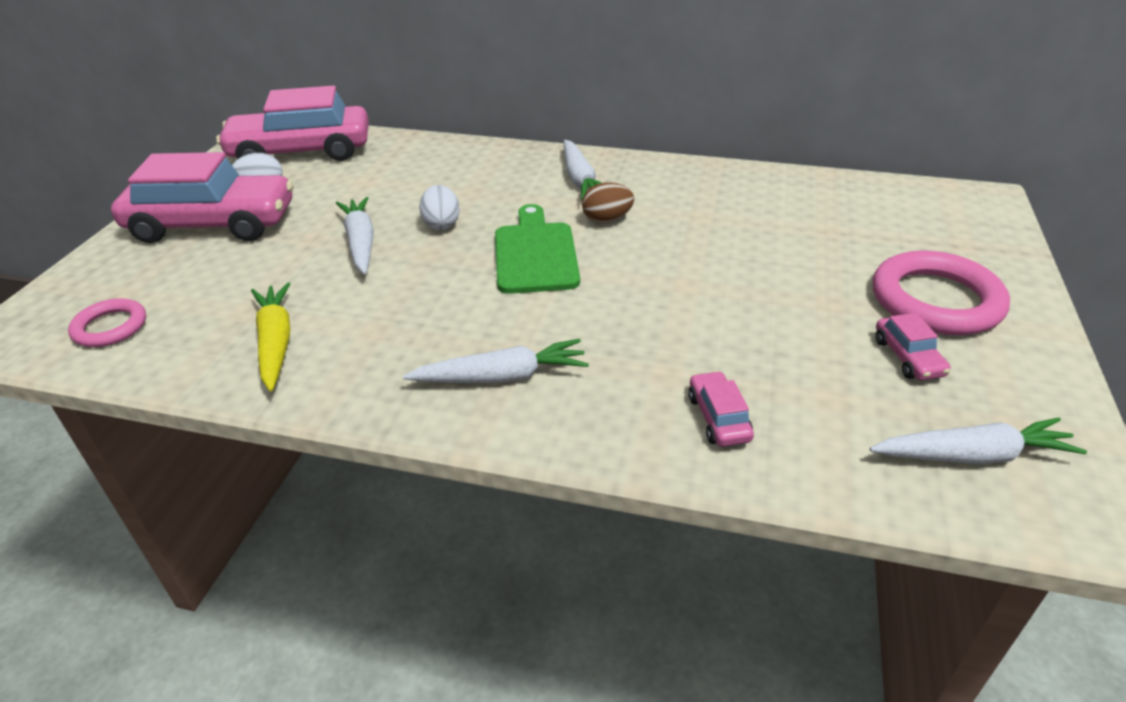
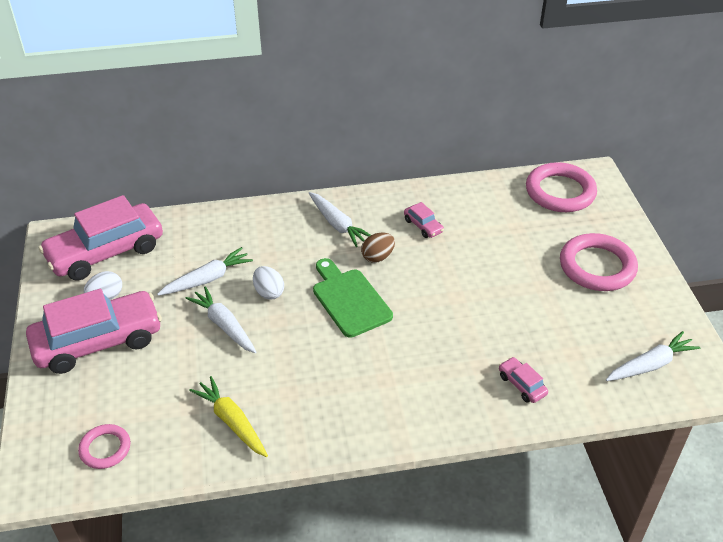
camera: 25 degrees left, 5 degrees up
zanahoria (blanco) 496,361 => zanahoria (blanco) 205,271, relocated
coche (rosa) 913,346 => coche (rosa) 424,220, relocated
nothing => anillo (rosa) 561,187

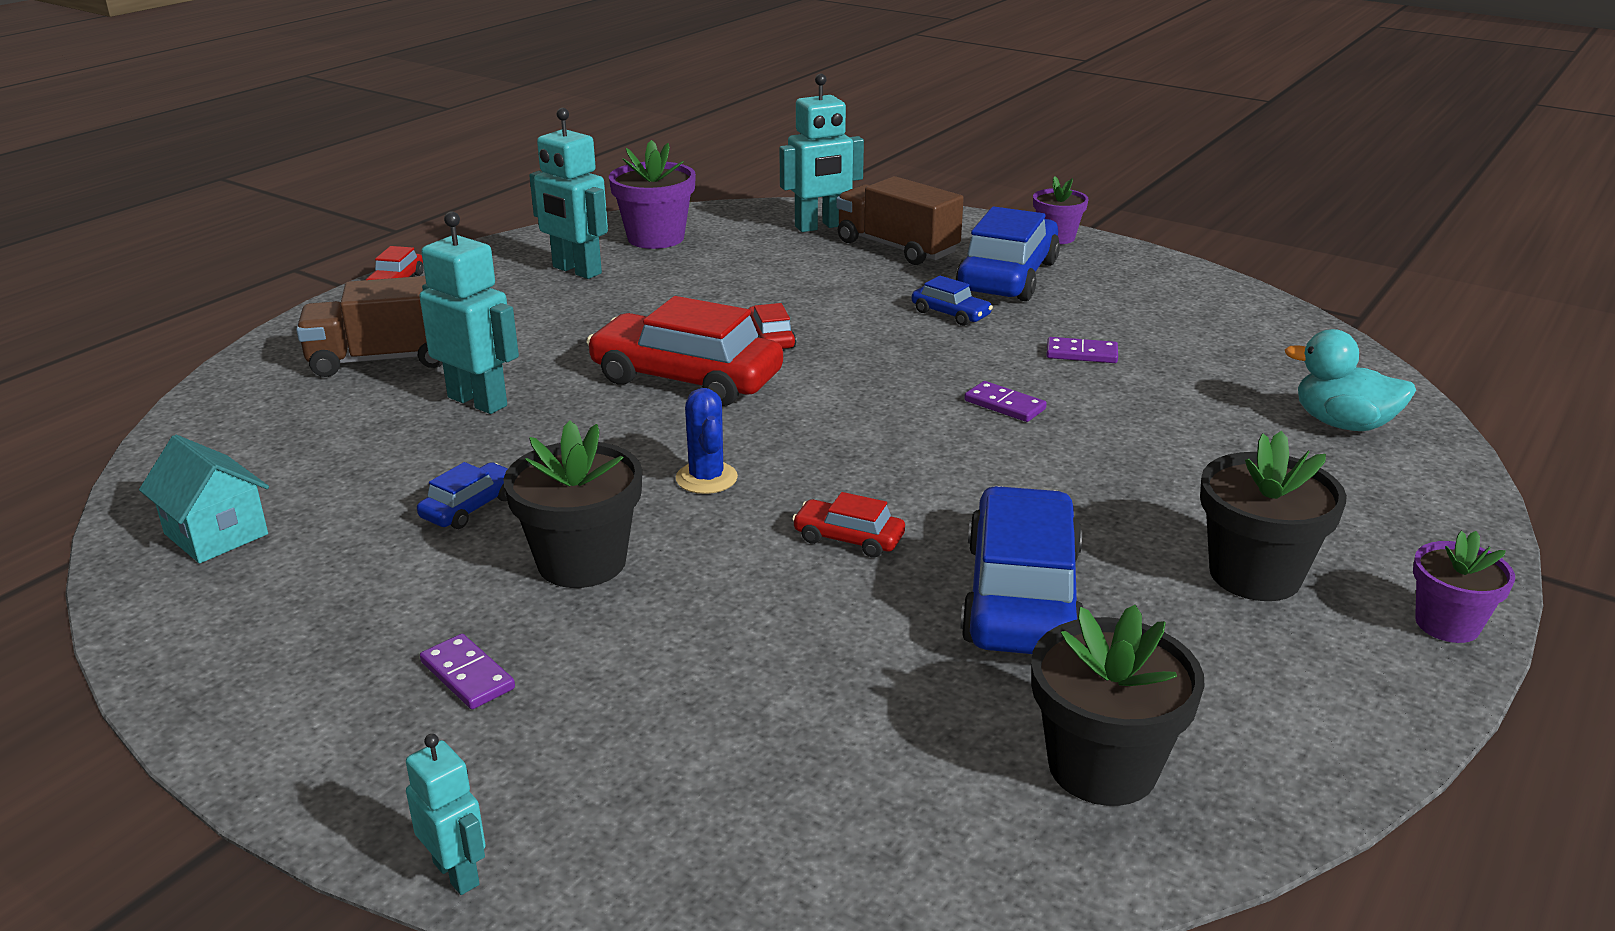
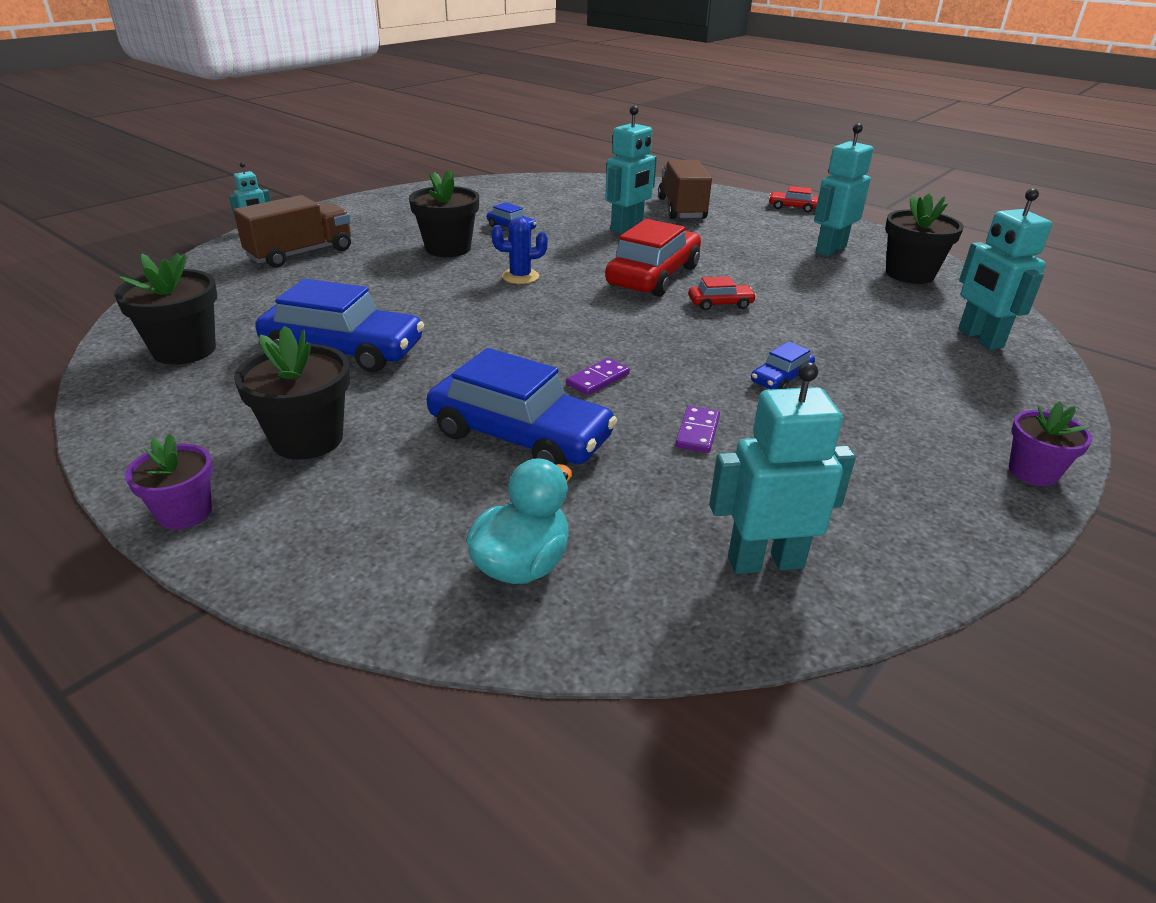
camera: 95 degrees right, 5 degrees up
camión (marrón) 900,220 => camión (marrón) 292,231, relocated
coche (azul) 1008,253 => coche (azul) 522,406, relocated
nothing => robot (turquesa) 782,468
maceta (morado) 652,194 => maceta (negro) 924,239
casa (turquesa) 204,499 => nothing
ficha de dominó (morado) 467,671 => nothing
coche (rojo) 848,525 => nothing

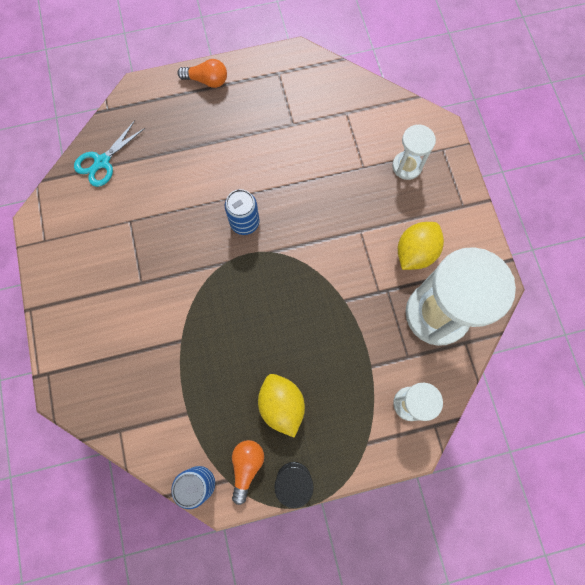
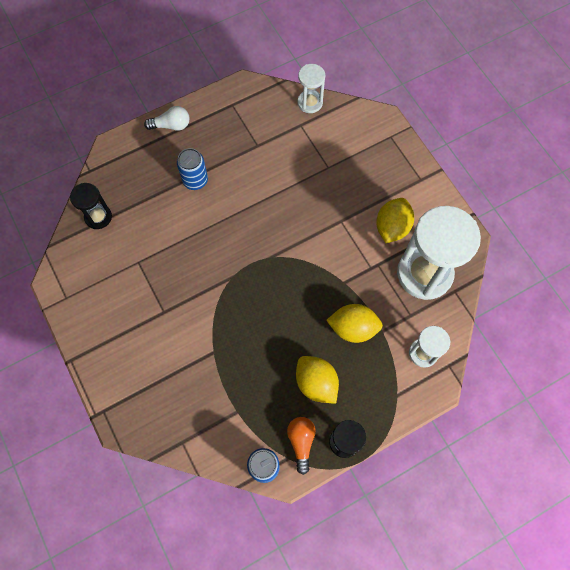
camera: 15 degrees left, 5 degrees down
tijeras (turquesa) 109,153 => reloj de arena (negro) 91,206
bombilla (naranja) 202,73 => bombilla (blanco) 166,118
lata (azul) 242,212 => lata (azul) 192,169, relocated
reloj de arena (blanco) 414,152 => reloj de arena (blanco) 311,88, relocated
nothing => limón (amarillo) 354,323

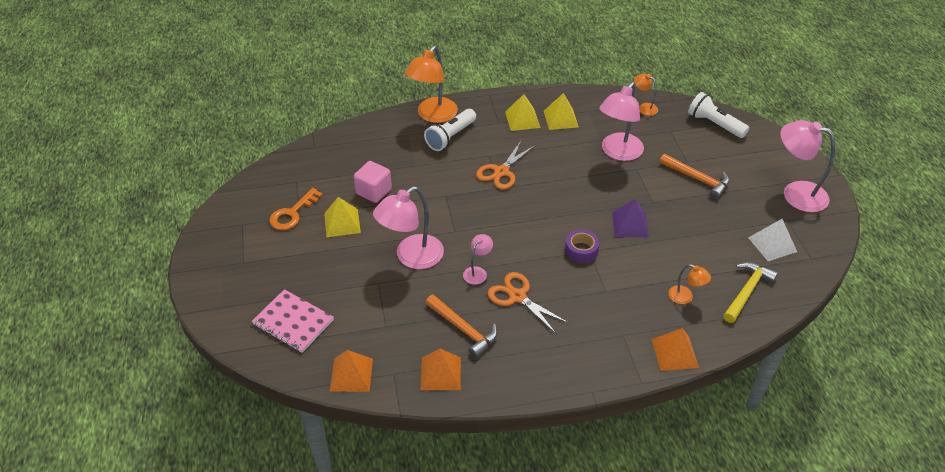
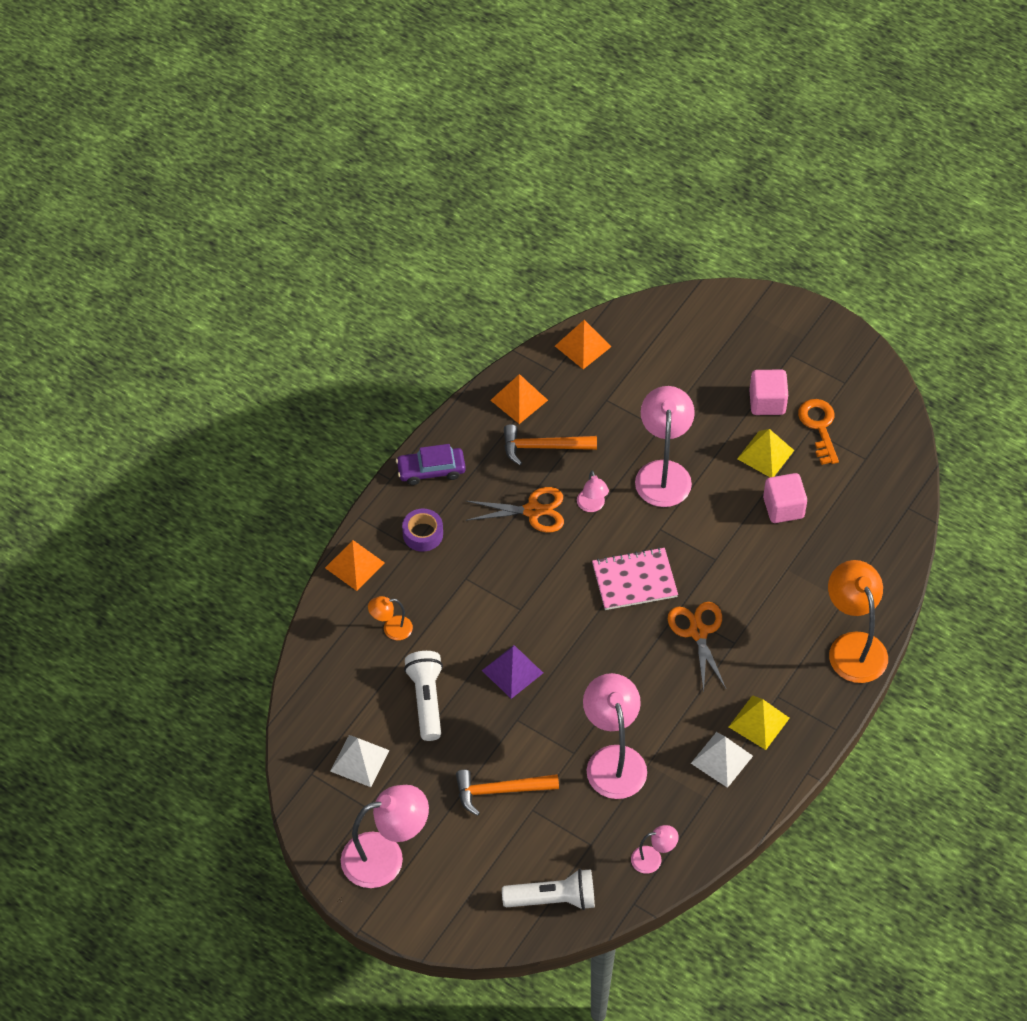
camera: 135 degrees right, 10 degrees up
nothing => coche (morado) 431,464
cinta adhesiva (morado) 582,246 => cinta adhesiva (morado) 422,530, relocated
lámpara de mano (blanco) 450,130 => lámpara de mano (blanco) 423,696, relocated
cuaderno (rosa) 292,321 => cuaderno (rosa) 635,578, relocated
lámpara (naranja) 646,95 => lámpara (rosa) 655,849
pirámide (amarillo) 561,111 => pirámide (blanco) 722,760
nothing => cubo (rosa) 768,392
martillo (amarillo) 750,292 => nothing

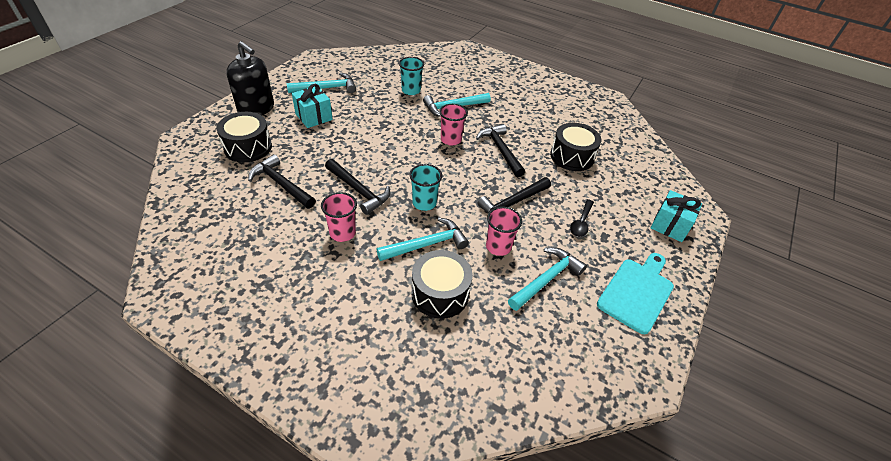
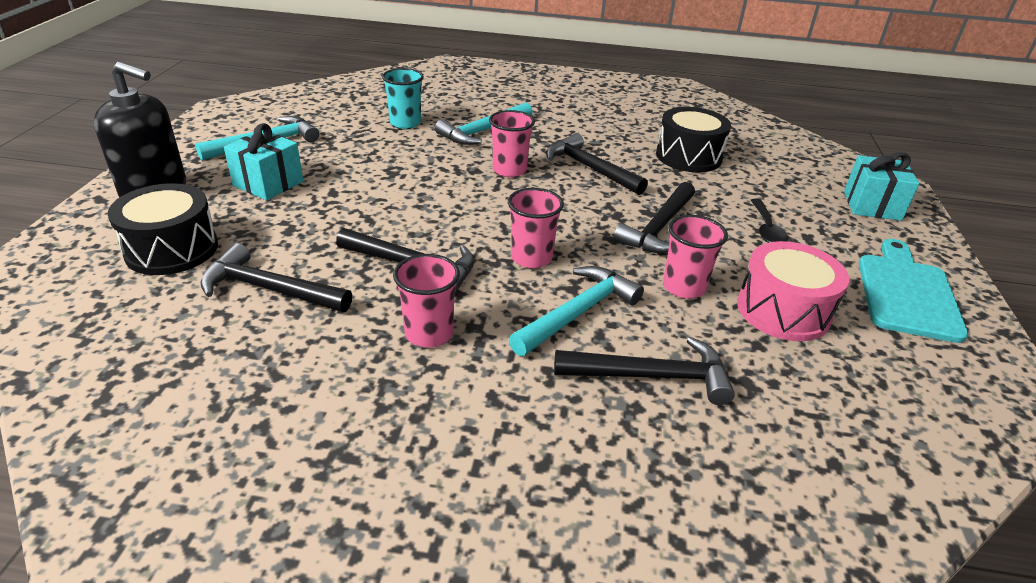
camera: 20 degrees left, 10 degrees down
vaso (turquesa) 425,187 => vaso (rosa) 536,228
tambor (negro) 442,284 => martillo (negro) 644,371
martillo (turquesa) 547,279 => tambor (rosa) 793,291

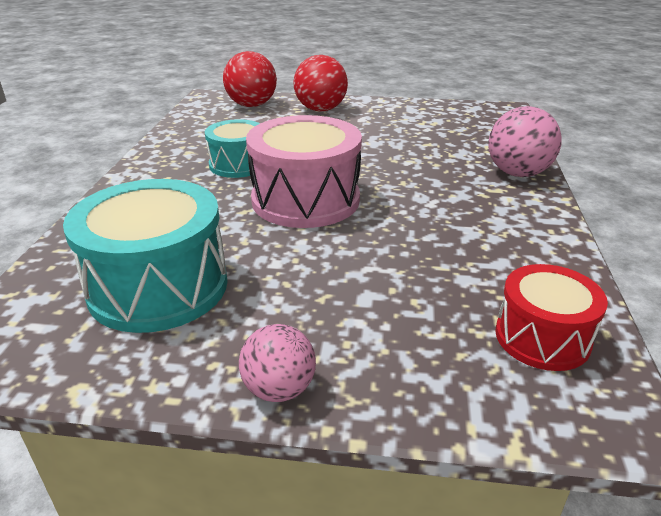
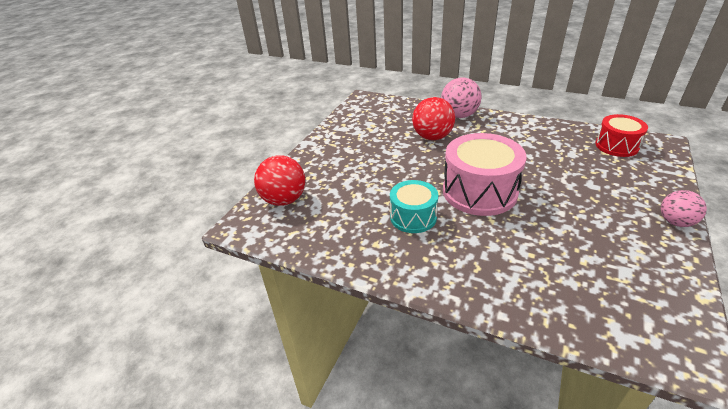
camera: 70 degrees left, 5 degrees up
pelota (rojo) 320,83 => pelota (rojo) 433,118, relocated
tambor (turquesa) 145,256 => nothing

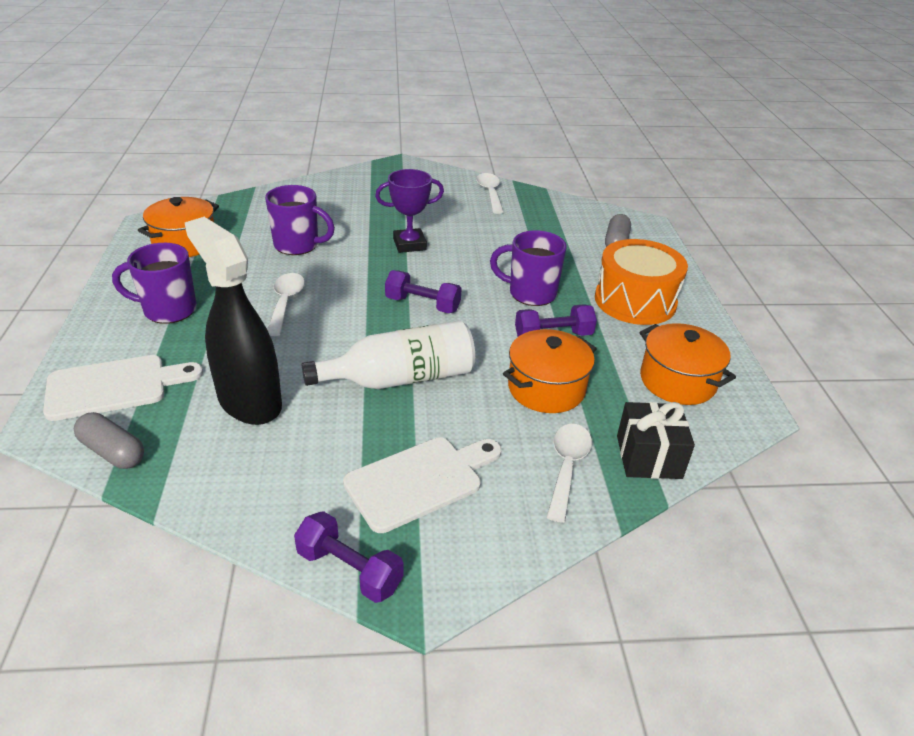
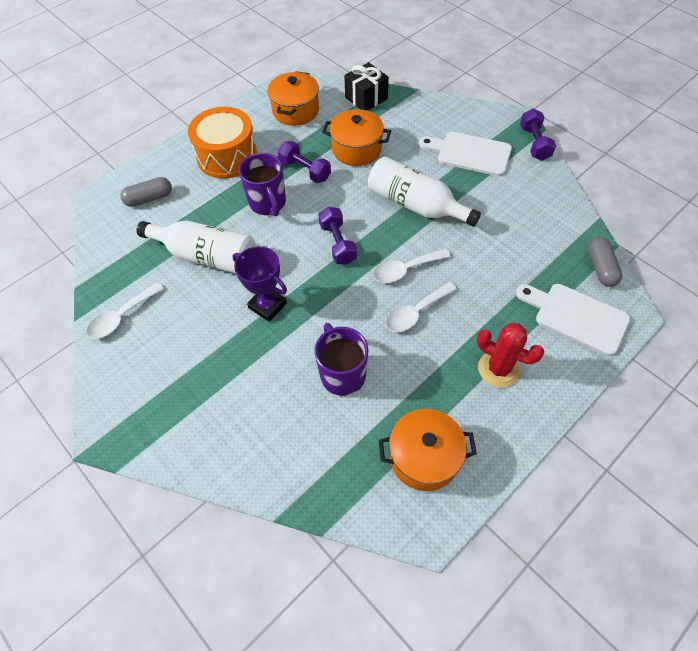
camera: 125 degrees left, 20 degrees up
nothing => botella (blanco) 196,246
cuchara (blanco) 569,473 => cuchara (blanco) 412,266, relocated
taza (morado) 154,283 => cactus (rojo) 510,355
pulverizador (negro) 233,321 => nothing

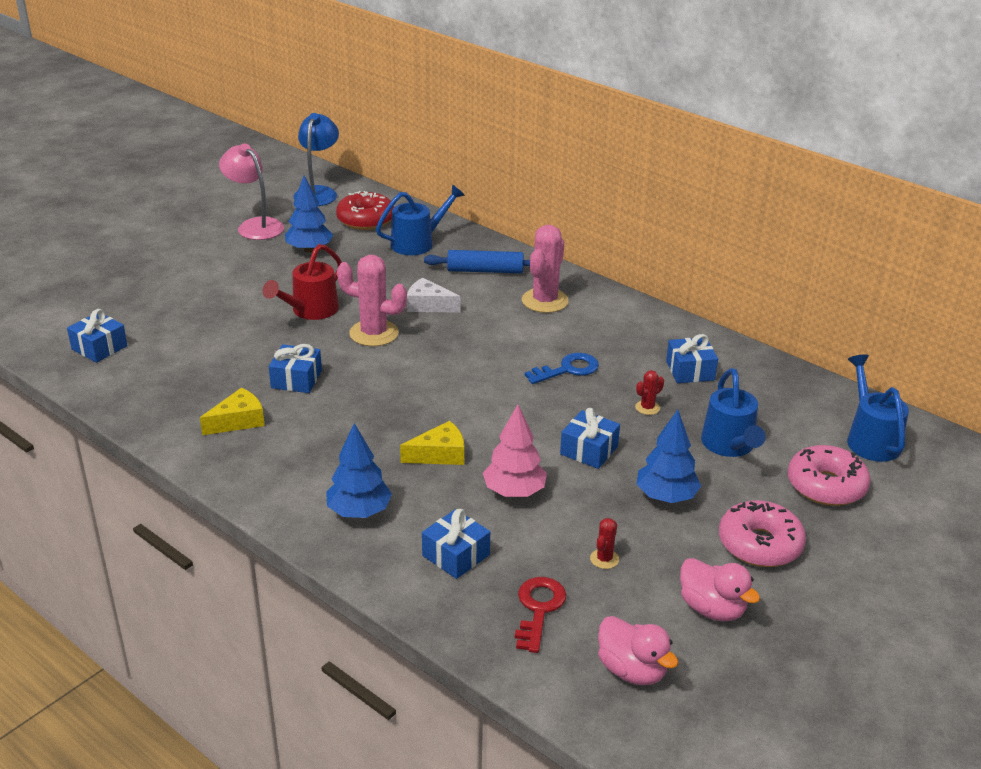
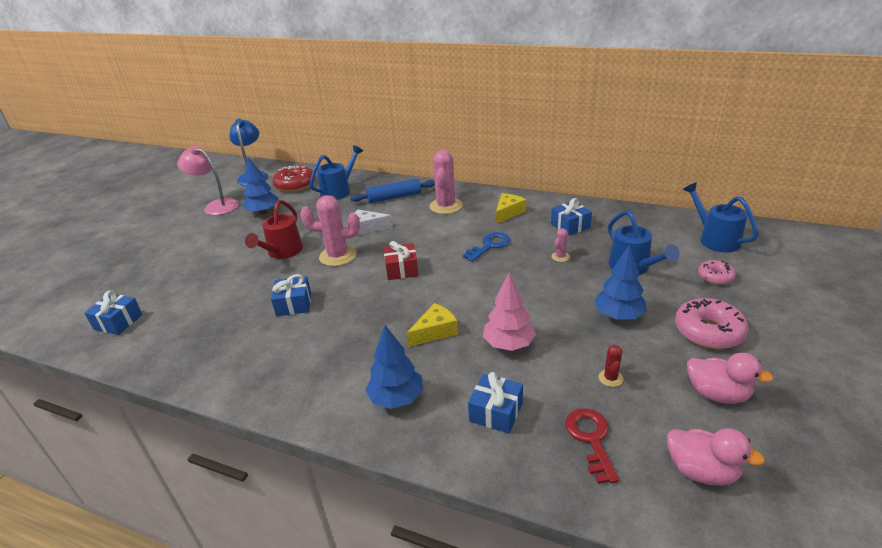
camera: 15 degrees left, 0 degrees up
nothing => regalo (rojo) 401,260
queso (amarillo) 232,411 => queso (amarillo) 511,208, relocated
cactus (rojo) 649,392 => cactus (rosa) 560,245
rosquilla (rosa) 829,475 => rosquilla (rosa) 717,272, x0.58
regalo (azul) 590,438 => nothing

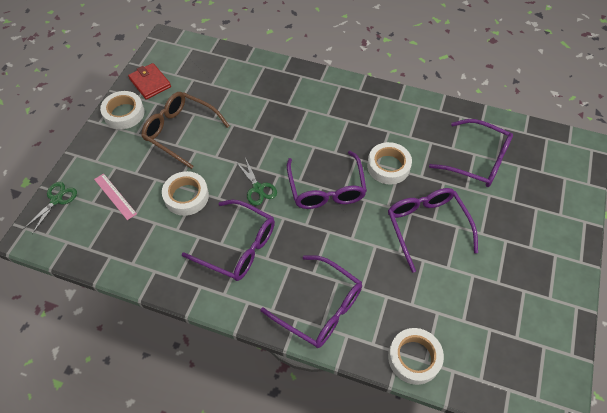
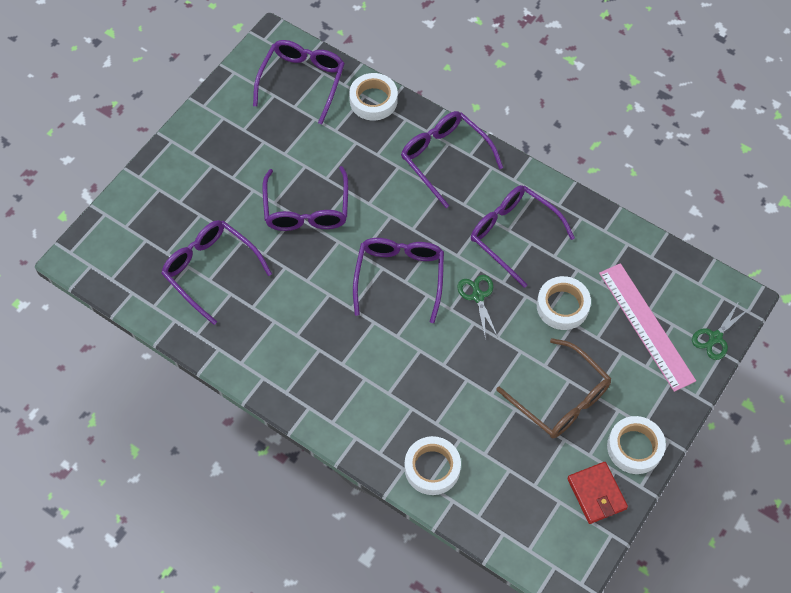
camera: 165 degrees left, 5 degrees up
nothing => gafas (morado) 299,82
cinta adhesiva (blanco) 389,163 => cinta adhesiva (blanco) 432,465, relocated
regla (rosa) 115,196 => regla (rosa) 647,327, x1.91

